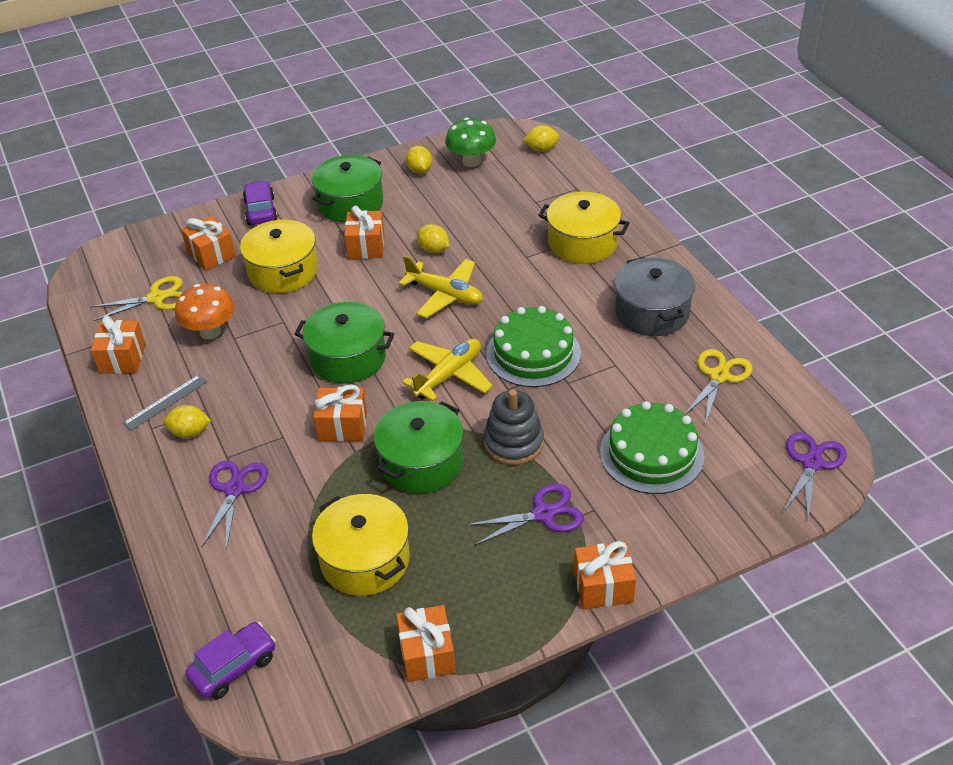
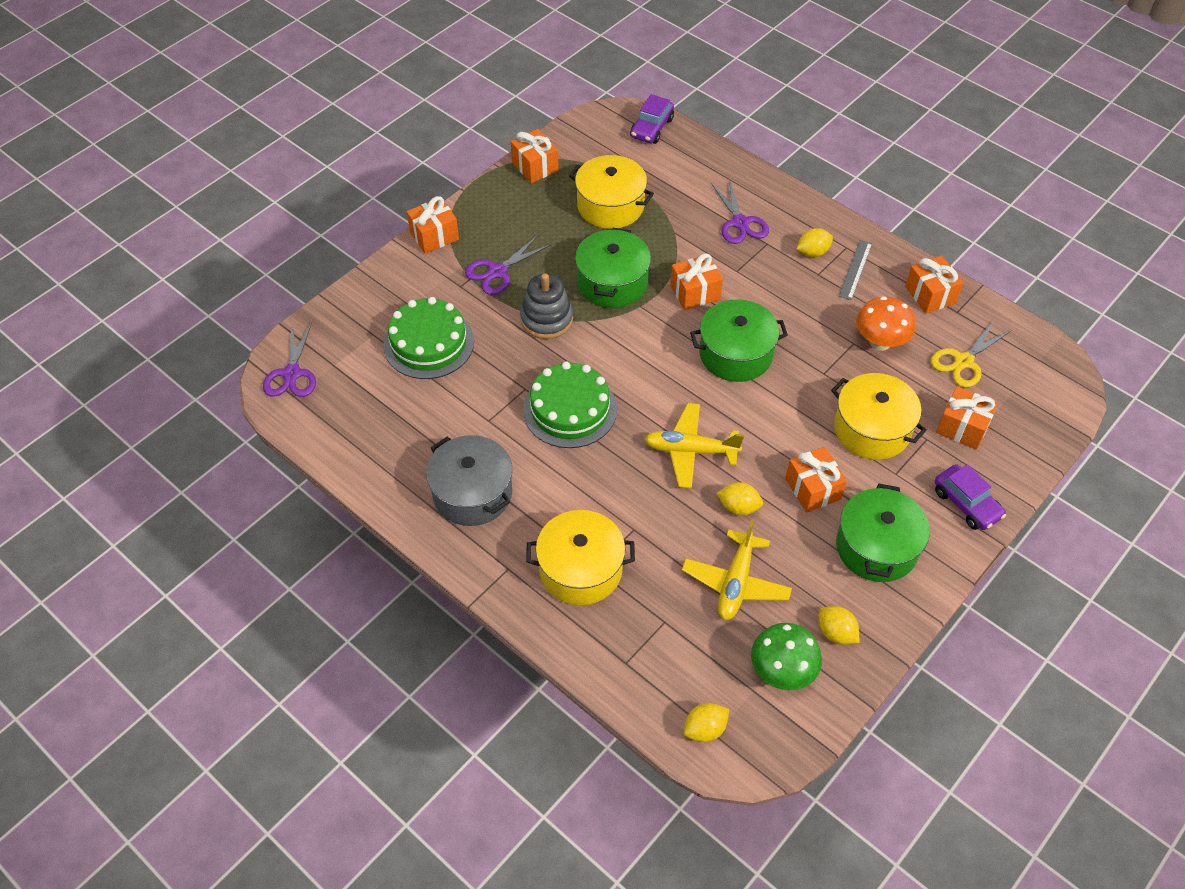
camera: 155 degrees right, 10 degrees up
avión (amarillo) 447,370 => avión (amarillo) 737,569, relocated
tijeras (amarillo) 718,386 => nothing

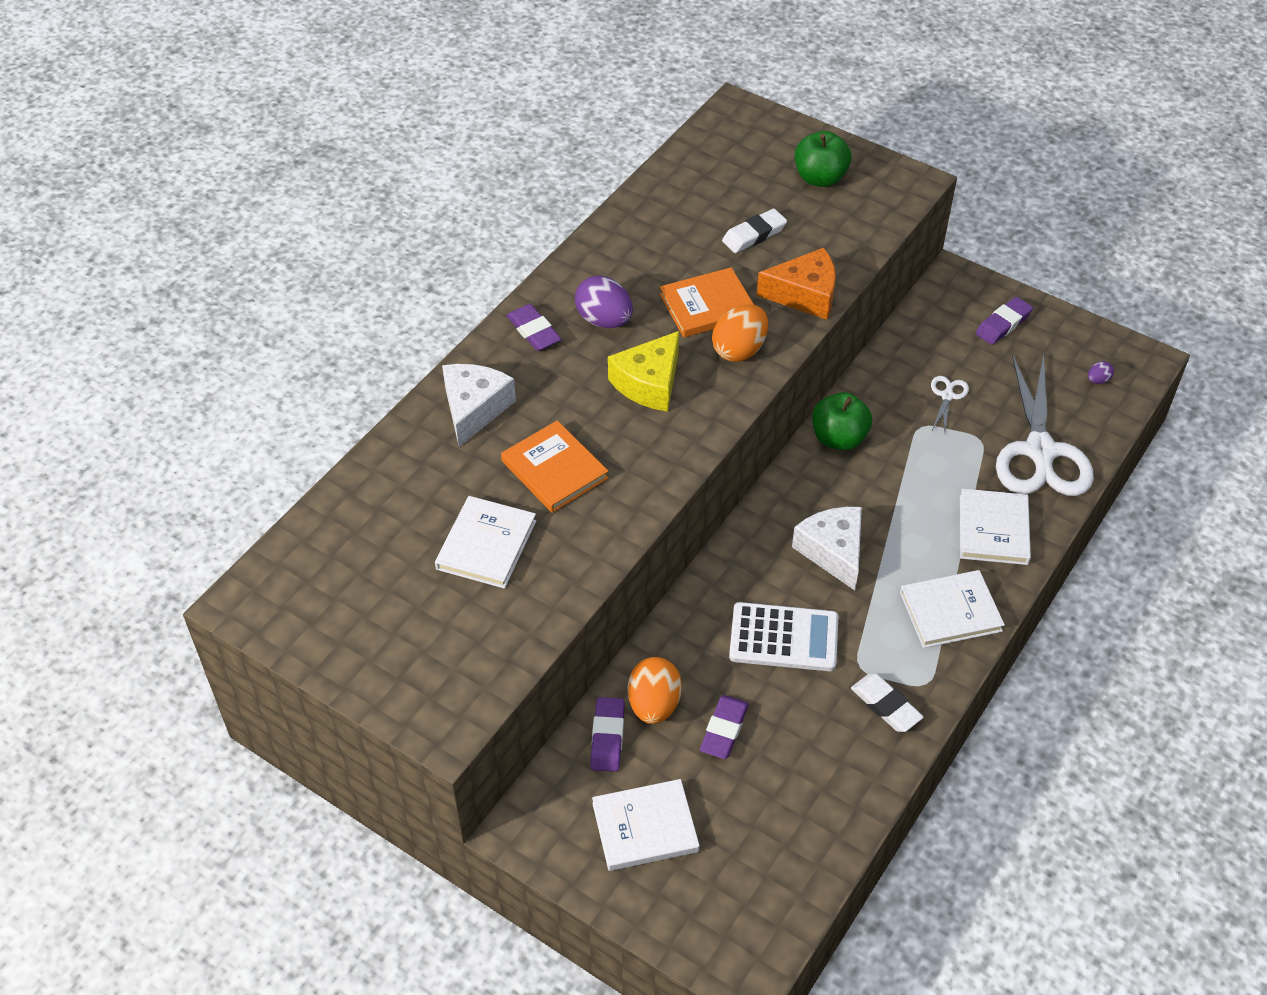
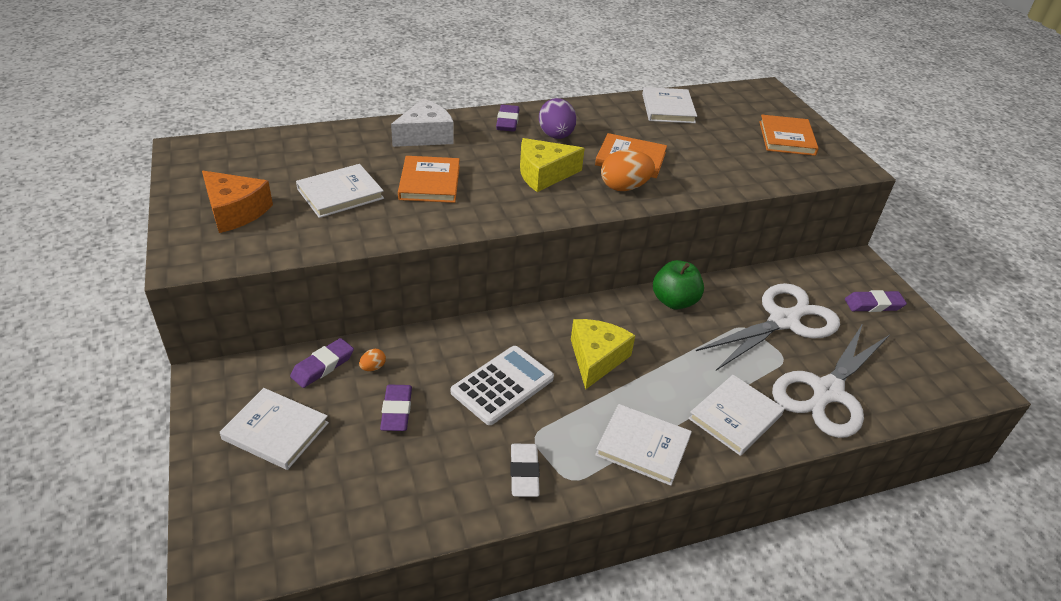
camera: 35 degrees right, 10 degrees down
queso (naranja) 796,283 => queso (naranja) 237,202, relocated
huevo (naranja) 655,690 => huevo (naranja) 372,360, x0.47
goma de borrar (morado) 724,727 => goma de borrar (morado) 396,408, 60 degrees counterclockwise
calculadora (blanco) 783,636 => calculadora (blanco) 502,385, 90 degrees counterclockwise
queso (blanco) 827,548 => queso (amarillo) 603,354
nothing => libro (blanco) 669,105
tijeras (blanco) 950,404 => tijeras (blanco) 768,326, x2.44
manzana (verde) 823,159 => libro (naranja) 789,135
goma de borrar (blanco) 754,231 => nothing
huevo (morado) 1101,372 => nothing

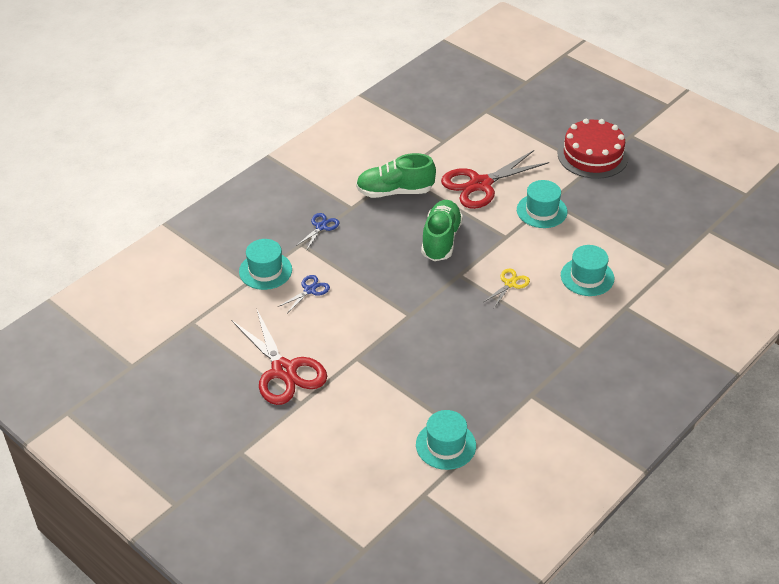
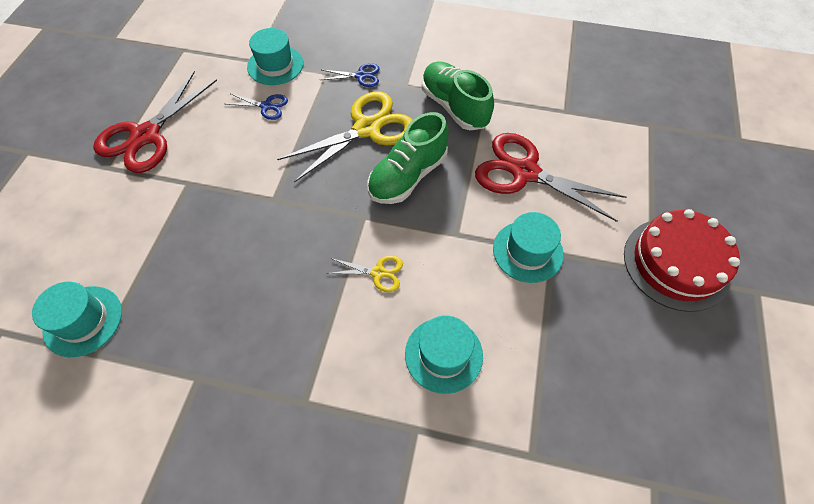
camera: 60 degrees right, 15 degrees up
nothing => tijeras (amarillo) 345,137
zapato (verde) 442,230 => zapato (verde) 408,158, 150 degrees clockwise

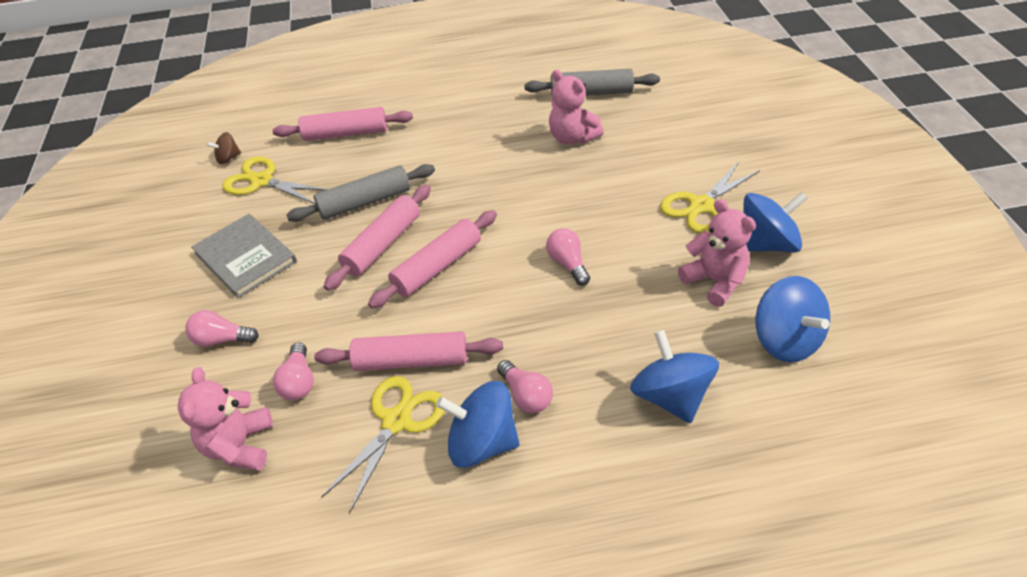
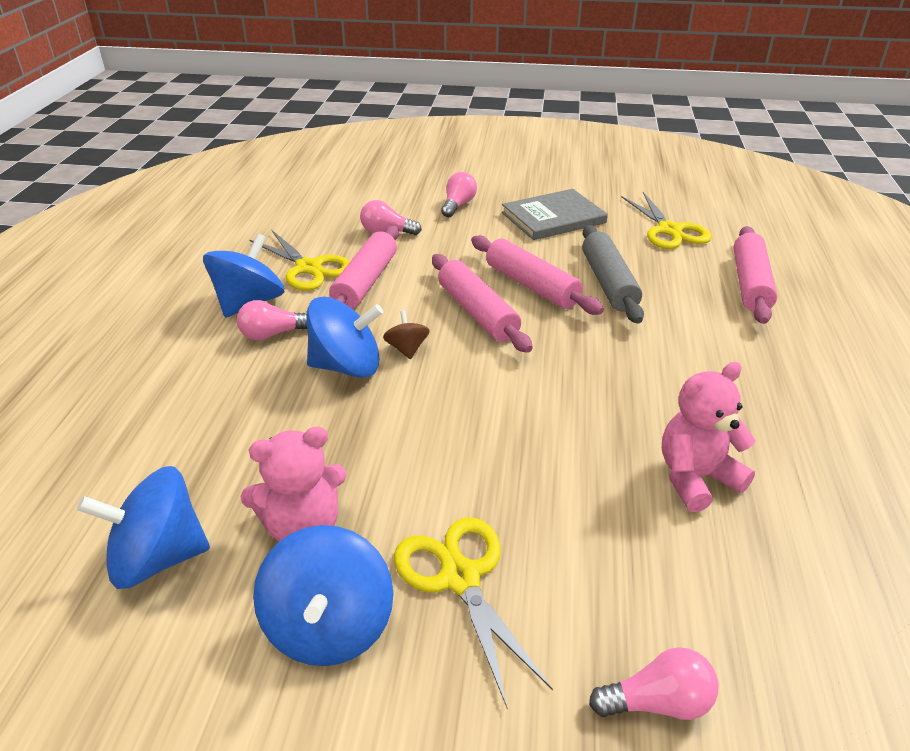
camera: 105 degrees right, 10 degrees down
peonza (azul) 674,376 => peonza (azul) 345,337, relocated
peonza (marrón) 224,148 => peonza (marrón) 406,335, relocated
bombilla (rosa) 568,257 => bombilla (rosa) 654,683, relocated
tijeras (amarillo) 275,180 => tijeras (amarillo) 666,220, 120 degrees clockwise
osito (rosa) 225,419 => nothing
rodillo (gris) 592,82 => nothing

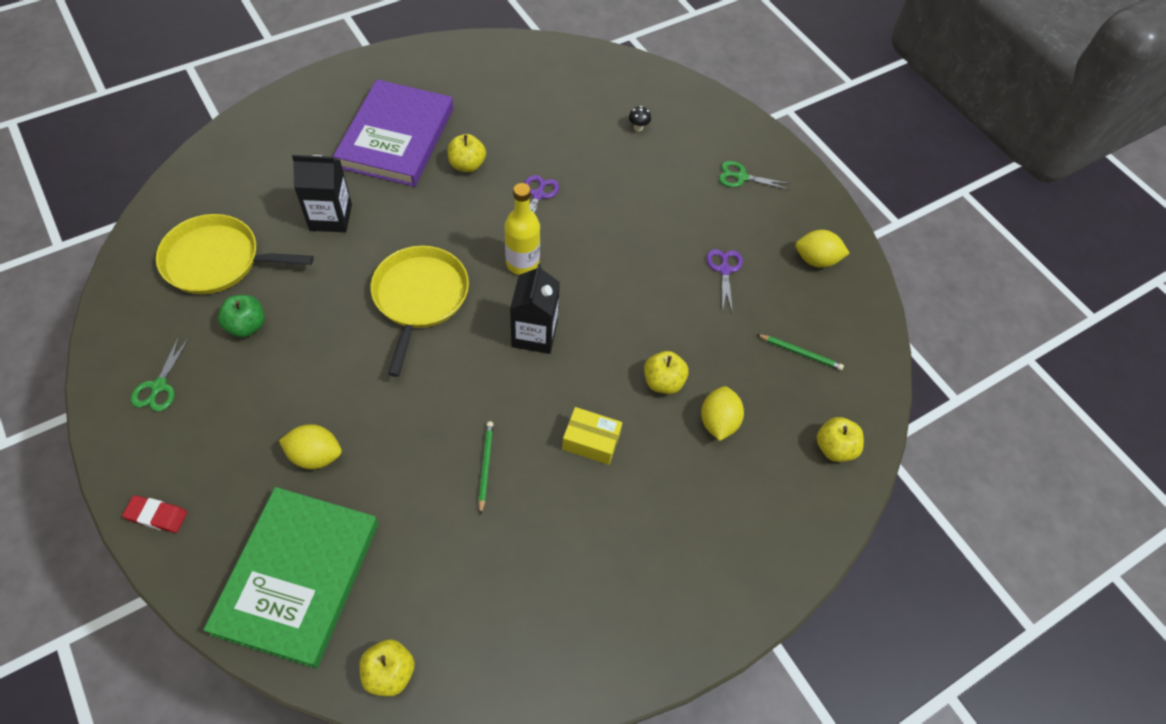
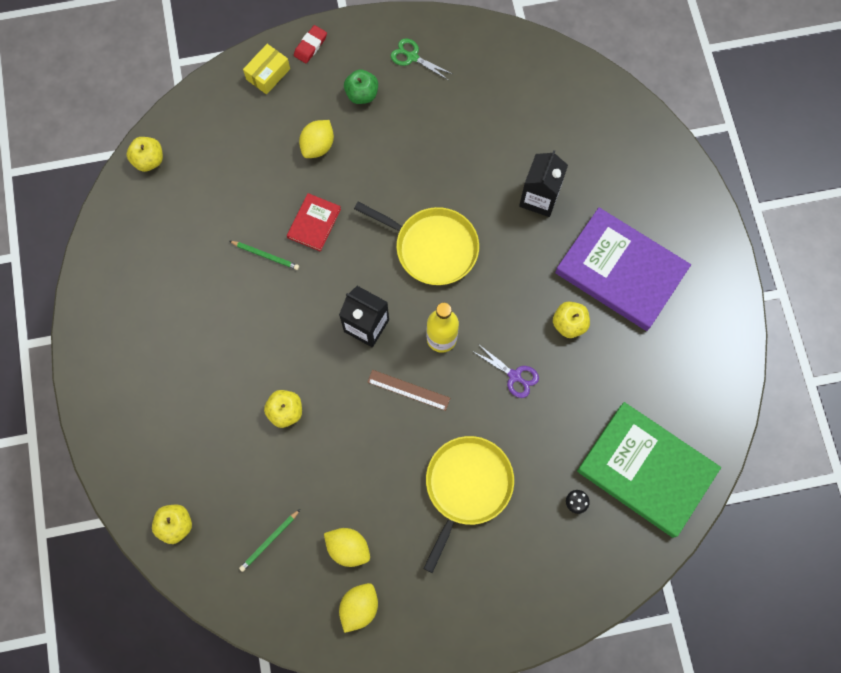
camera: 115 degrees right, 15 degrees up
caja (amarillo) 592,436 => caja (amarillo) 266,69, relocated
nothing => libro (rojo) 314,222
limón (amarillo) 722,413 => limón (amarillo) 347,547, relocated
manzana (verde) 241,316 => manzana (verde) 361,86, relocated
nothing => regla (marrón) 408,390
sartén (amarillo) 235,254 => sartén (amarillo) 468,504, relocated
libro (verde) 291,578 => libro (verde) 649,470, relocated
tijeras (morado) 724,281 => nothing
tijeras (verde) 755,175 => nothing

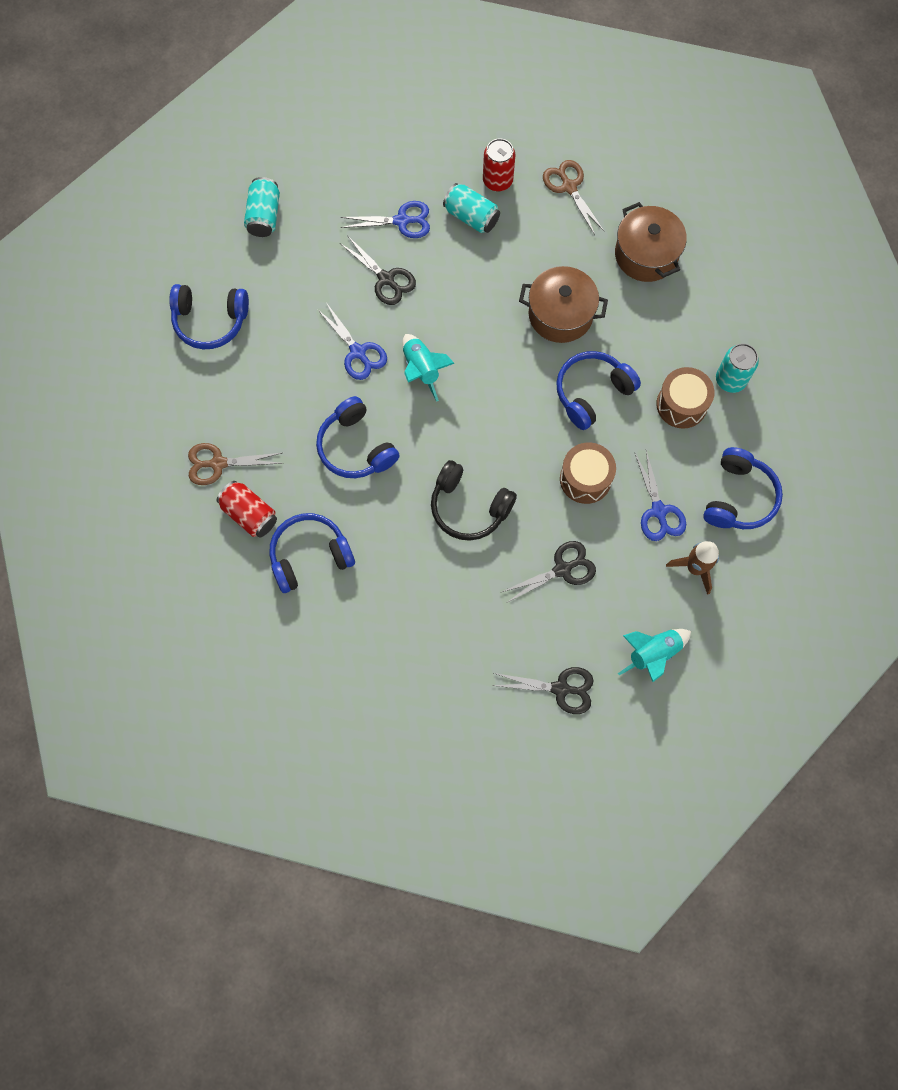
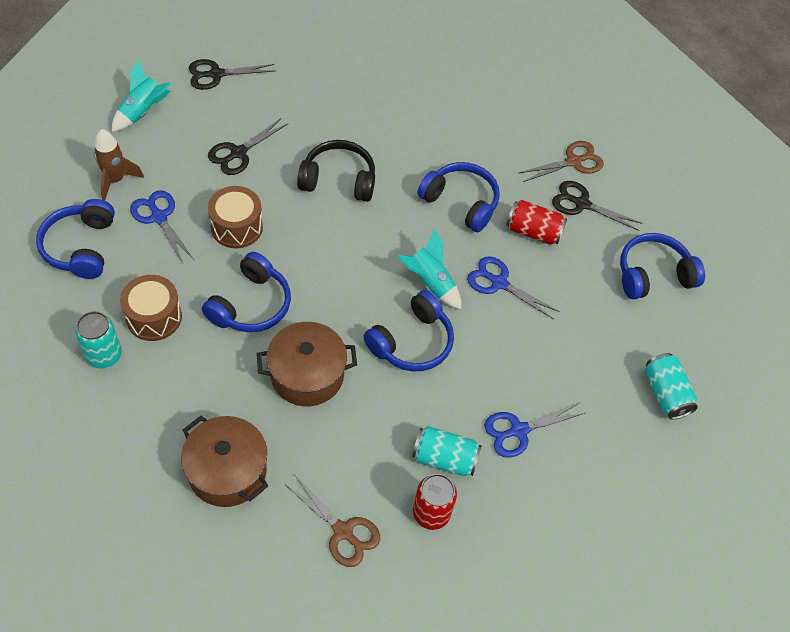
camera: 155 degrees right, 15 degrees down
auriculares (azul) 312,553 => auriculares (azul) 409,330, relocated
lata (rojo) 247,509 => lata (rojo) 536,222, relocated
tijeras (negro) 378,270 => tijeras (negro) 597,206, relocated

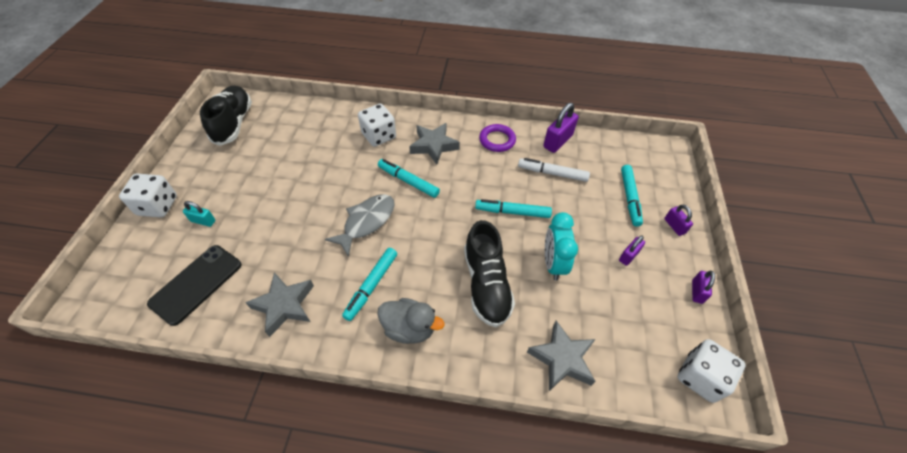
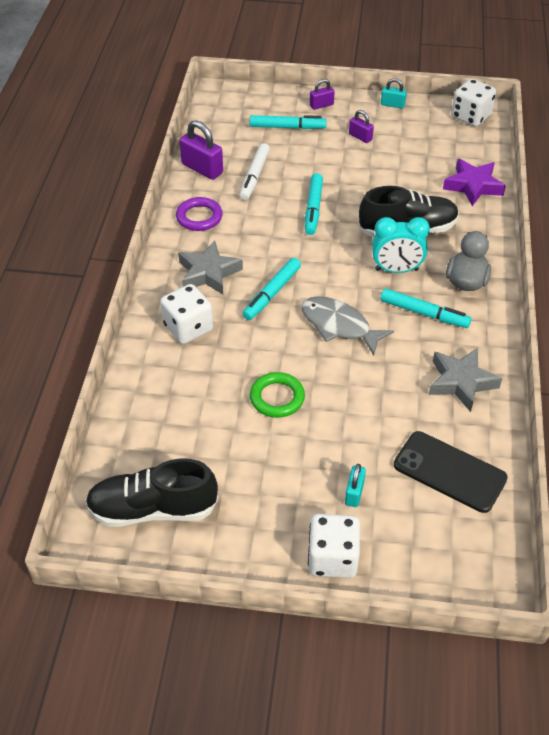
camera: 90 degrees left, 5 degrees down
nothing => anillo (verde) 277,395
despertador (turquesa) 561,246 => despertador (turquesa) 401,245, relocated
candado (morado) 703,287 => candado (turquesa) 394,93
estrella (gris) 561,356 => estrella (morado) 474,182

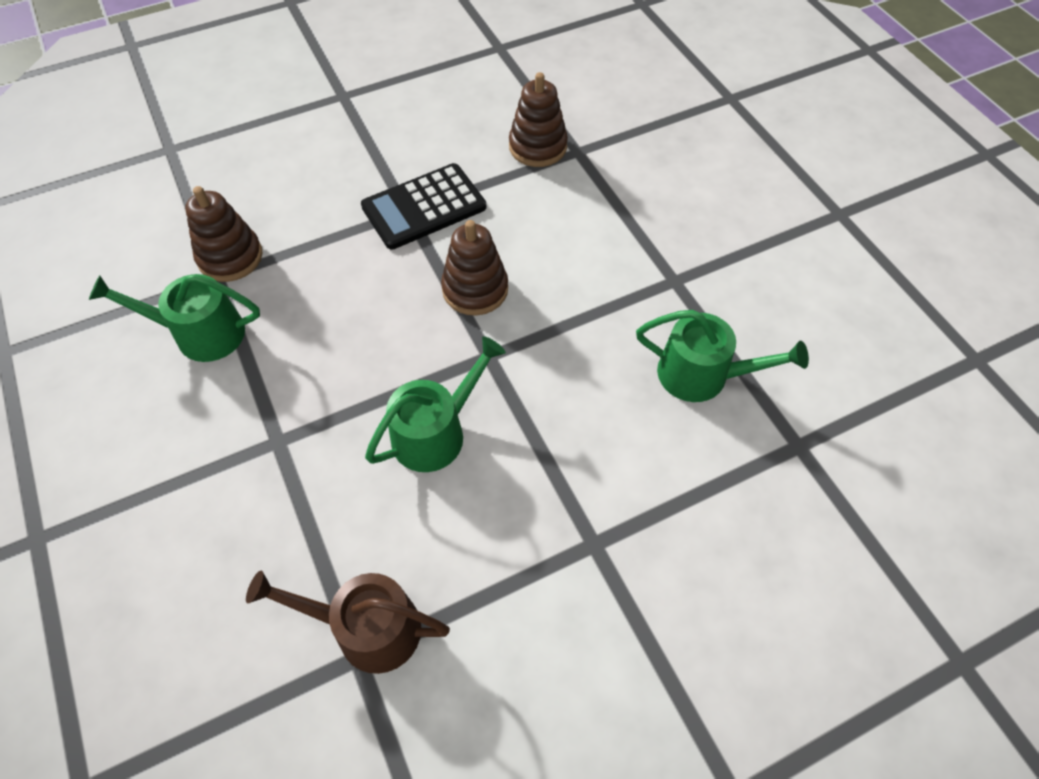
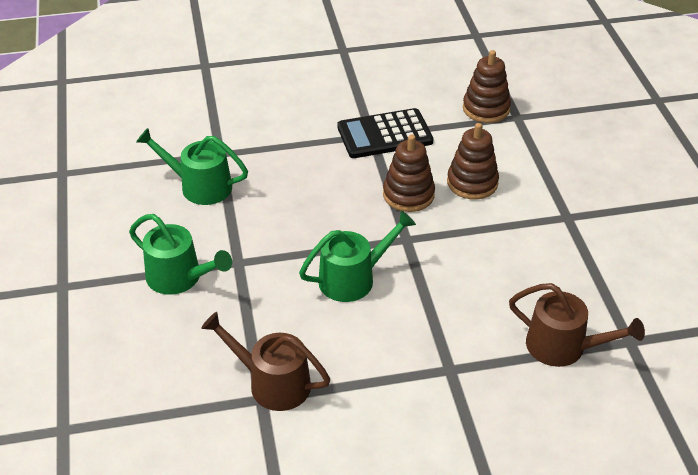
camera: 15 degrees right, 15 degrees down
regadera (verde) 722,356 => regadera (verde) 180,254, relocated
juguete apilable (marrón) 224,234 => juguete apilable (marrón) 473,161, relocated
nothing => regadera (marrón) 577,325

